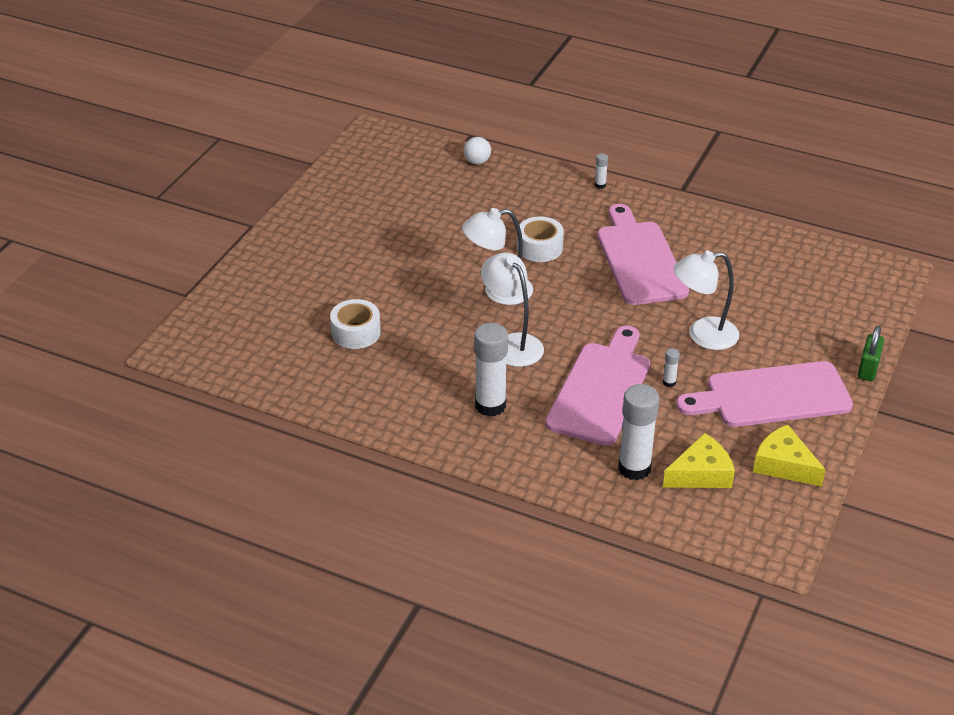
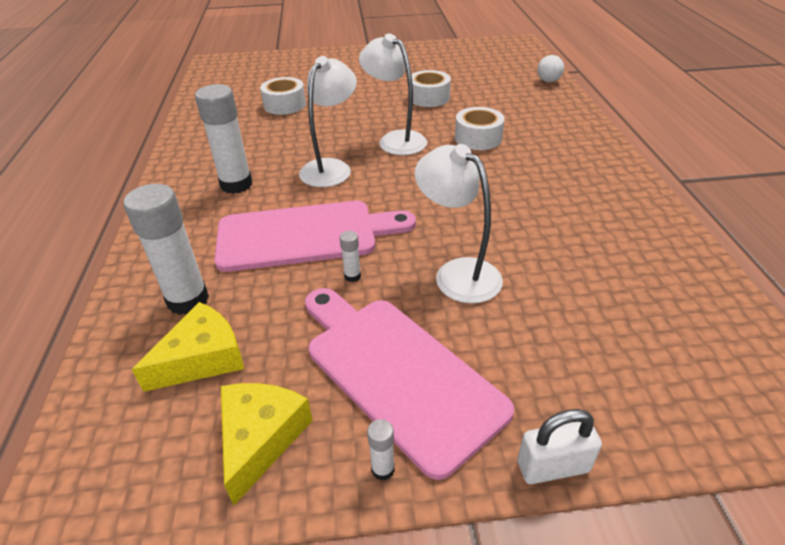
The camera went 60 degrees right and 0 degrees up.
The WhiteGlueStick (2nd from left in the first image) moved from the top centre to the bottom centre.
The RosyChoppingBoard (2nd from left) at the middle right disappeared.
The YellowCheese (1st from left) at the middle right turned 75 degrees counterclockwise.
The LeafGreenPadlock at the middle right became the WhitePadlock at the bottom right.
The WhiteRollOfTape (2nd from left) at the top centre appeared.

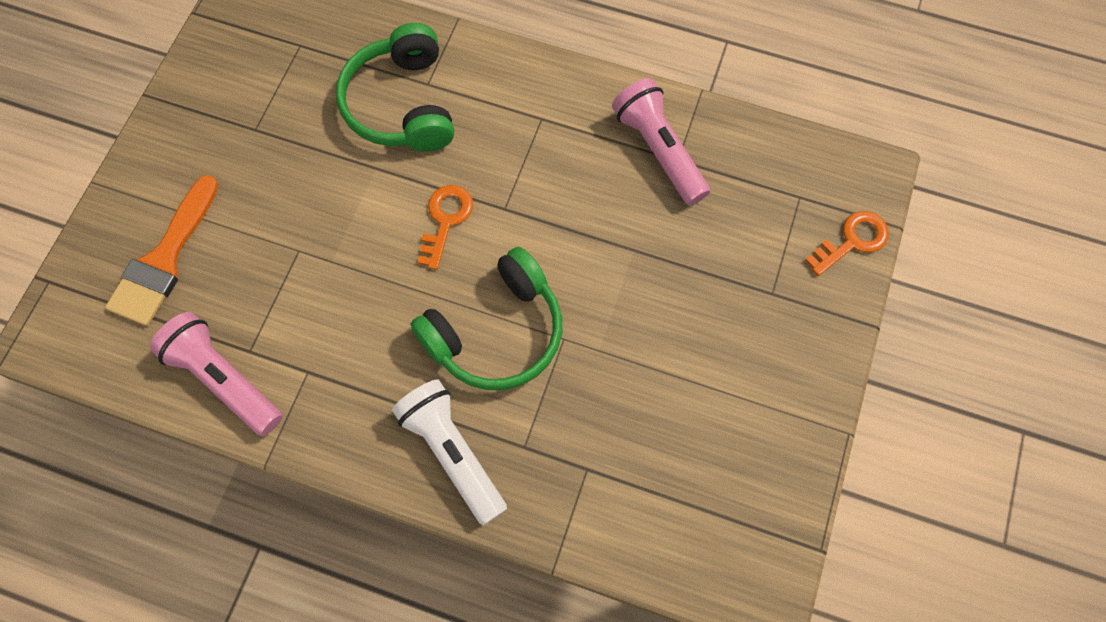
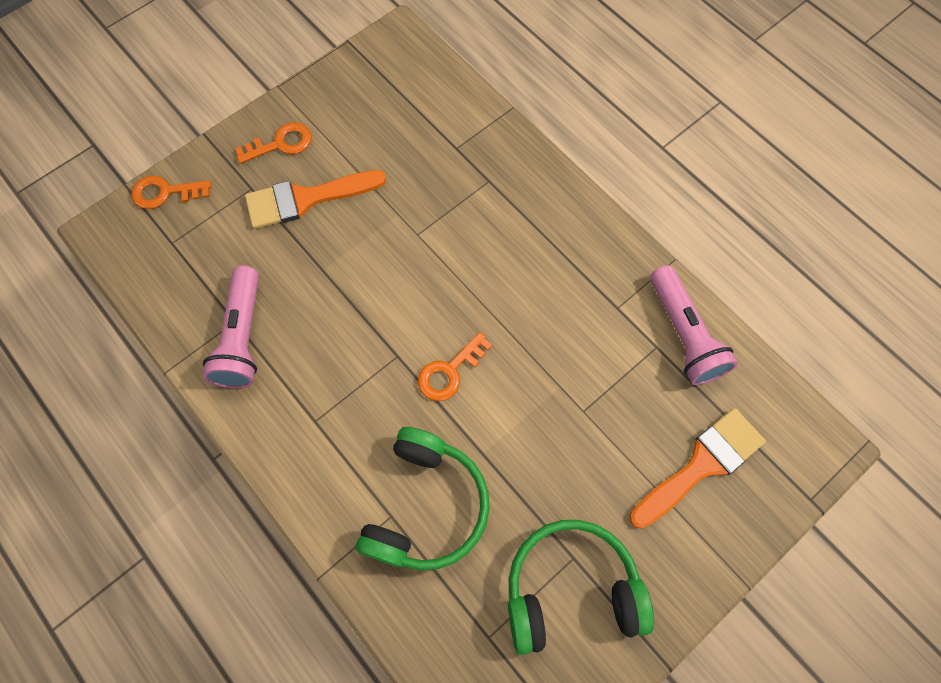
The camera went 150 degrees left and 0 degrees up.
The WhitePocketTorch at the bottom centre disappeared.
The LeafGreenOverEarHeadphones (2nd from left) moved from the centre to the bottom centre.
The OrangeColouredDoorKey (2nd from left) at the top left appeared.
The OrangeColouredBrush (1st from left) at the top centre appeared.

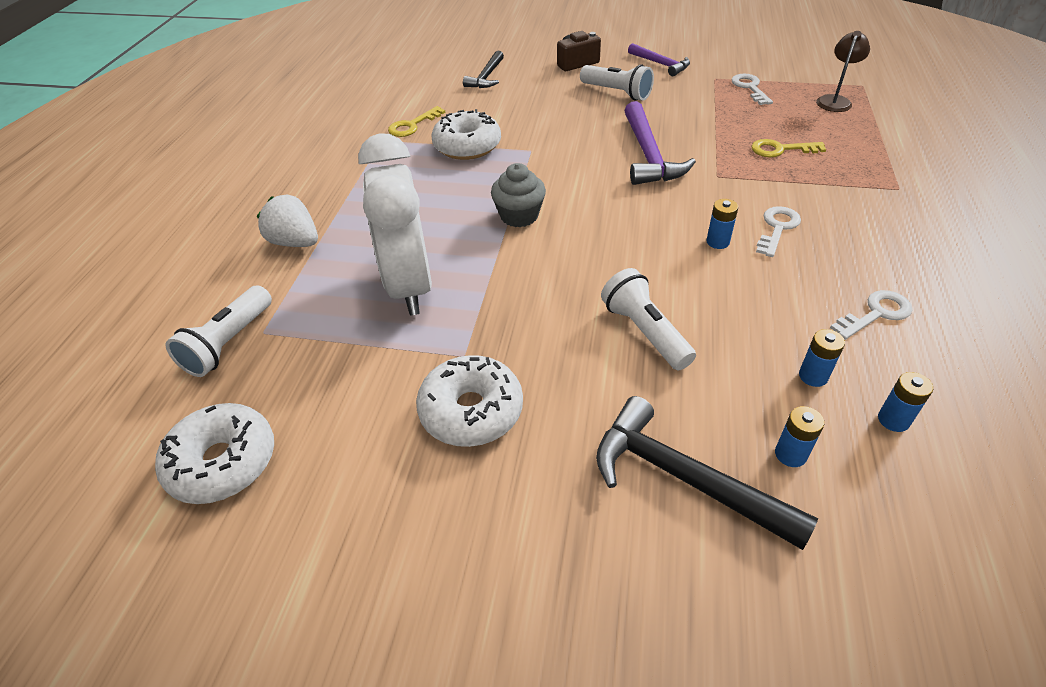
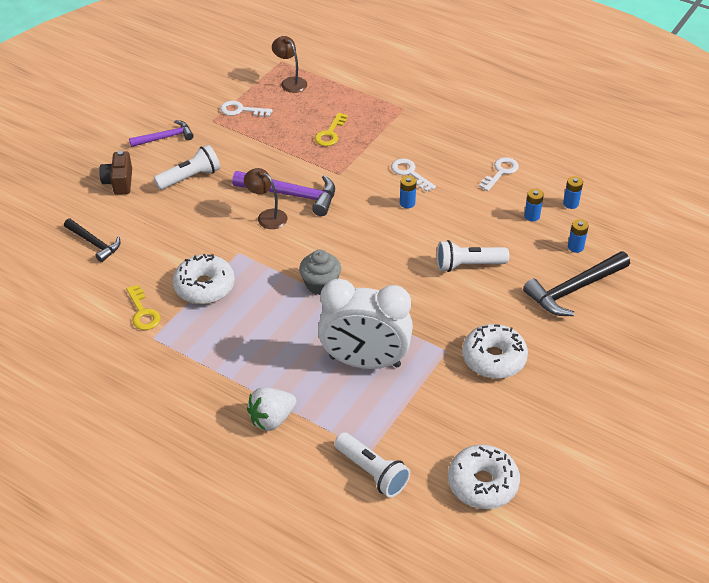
The camera went 70 degrees left and 0 degrees up.
The WhiteDoorKey (3rd from left) at the middle right turned 45 degrees clockwise.
The DarkBrownReadingLamp (1st from left) at the centre appeared.

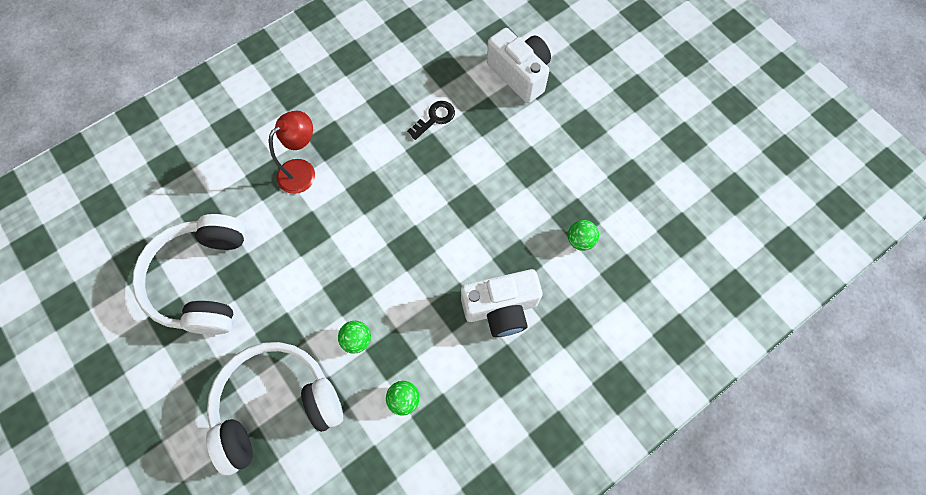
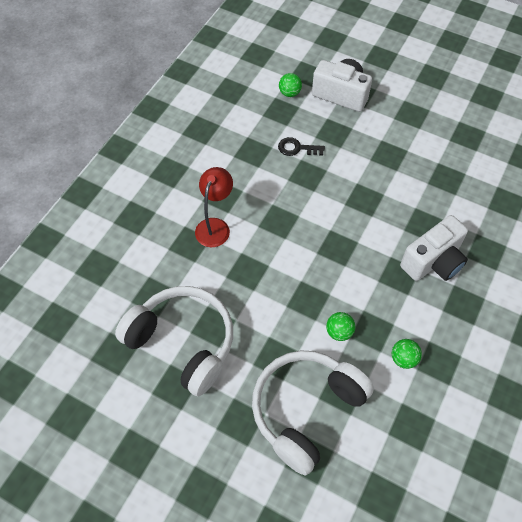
The camera went 25 degrees left and 10 degrees down.
The WhiteOverEarHeadphones (1st from left) at the middle left turned 150 degrees clockwise.
The JetBlackDoorKey at the top centre turned 105 degrees counterclockwise.
The LeafGreenBall (3rd from left in the first image) moved from the centre to the top centre.

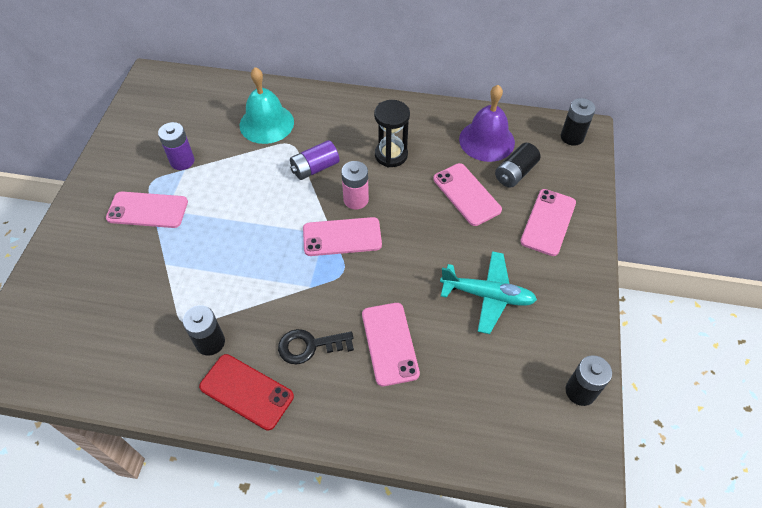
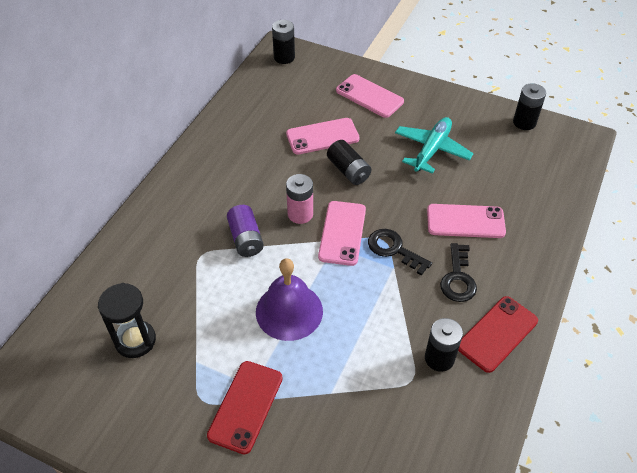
The camera went 75 degrees left and 5 degrees down.
The RosySmartphone (1st from left) at the middle left became the CrimsonSmartphone (1st from left) at the bottom centre.
The RoyalPurpleBattery (1st from left) at the top left disappeared.
The TealBell at the top centre disappeared.
The JetBlackSandTimer moved from the top centre to the bottom left.
The RoyalPurpleBell moved from the top centre to the centre.
The JetBlackBattery (2nd from left) moved from the top right to the centre.
The JetBlackDoorKey (1st from left) at the centre appeared.

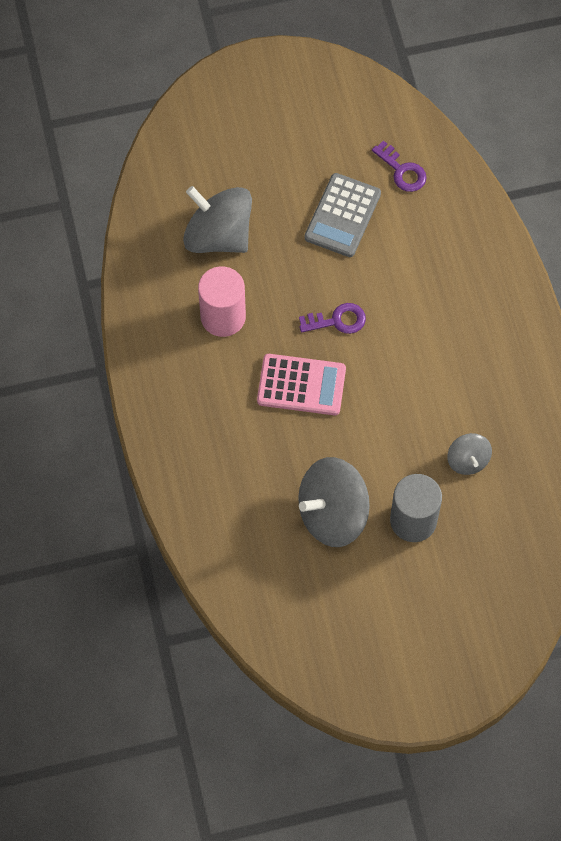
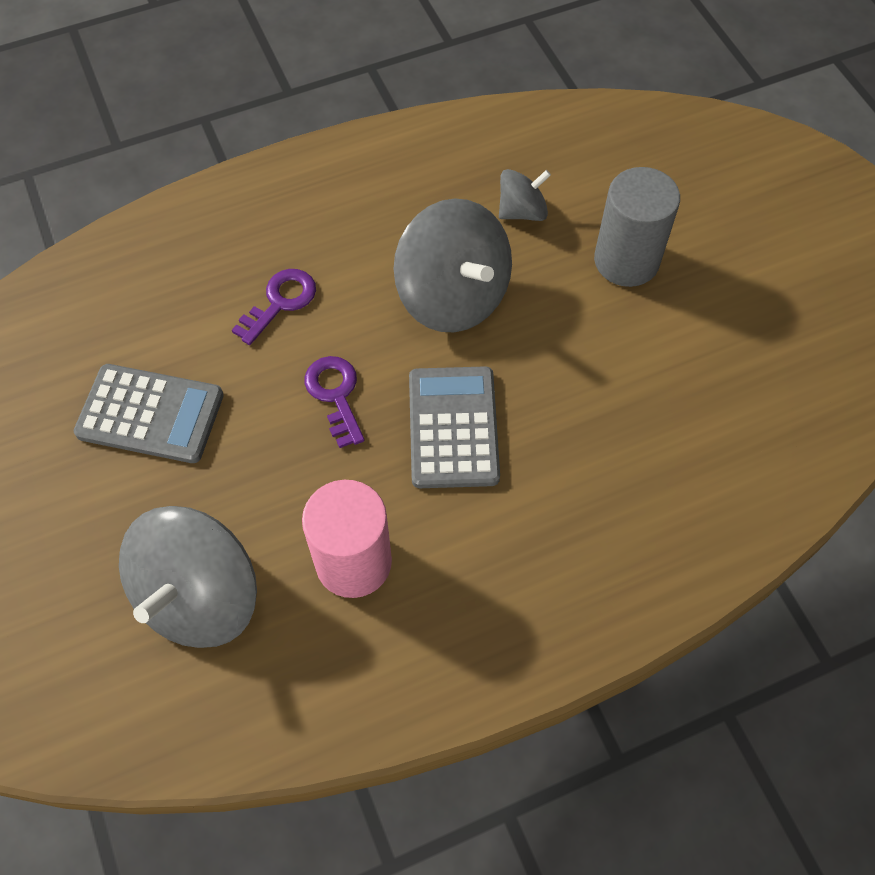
The camera went 100 degrees left and 5 degrees down.
The RosyCalculator at the centre became the GrayCalculator (2nd from left) at the centre.
The GrayToyTop (2nd from left) moved from the centre to the top centre.
The RoyalPurpleDoorKey (2nd from left in the first image) moved from the top right to the middle left.

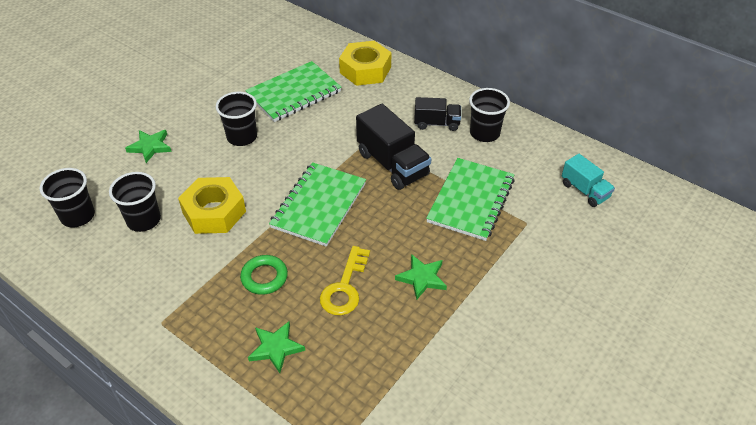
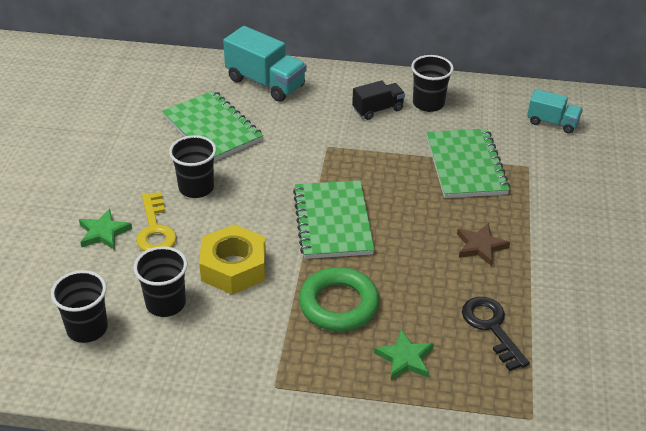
The camera went 30 degrees left and 5 degrees down.
The LeafGreenTorus at the centre changed to 1.55 times the size.
The LeafGreenNotepad (1st from left) at the top centre turned 60 degrees counterclockwise.
The YellowDoorKey moved from the centre to the middle left.
The YellowNut (2nd from left) at the top centre was replaced by the TealLorry (1st from left) at the top centre.
The JetBlackLorry (1st from left) at the centre disappeared.
The LeafGreenStar (3rd from left) at the centre became the DarkBrownStar at the middle right.
The JetBlackDoorKey at the bottom right appeared.

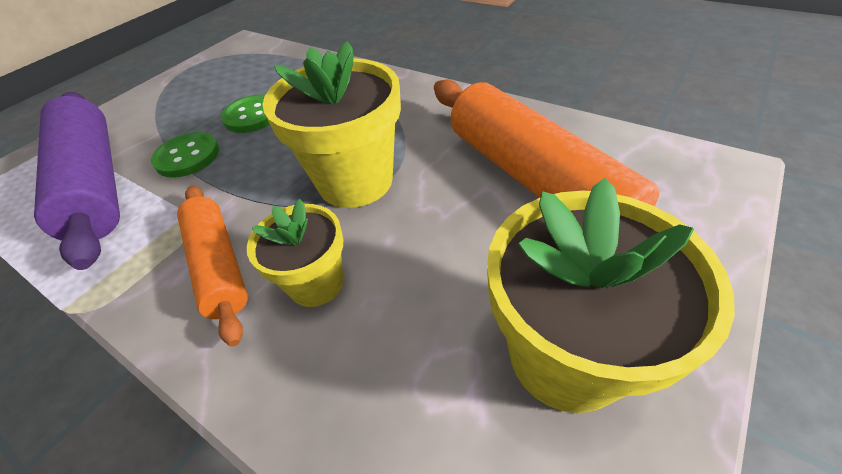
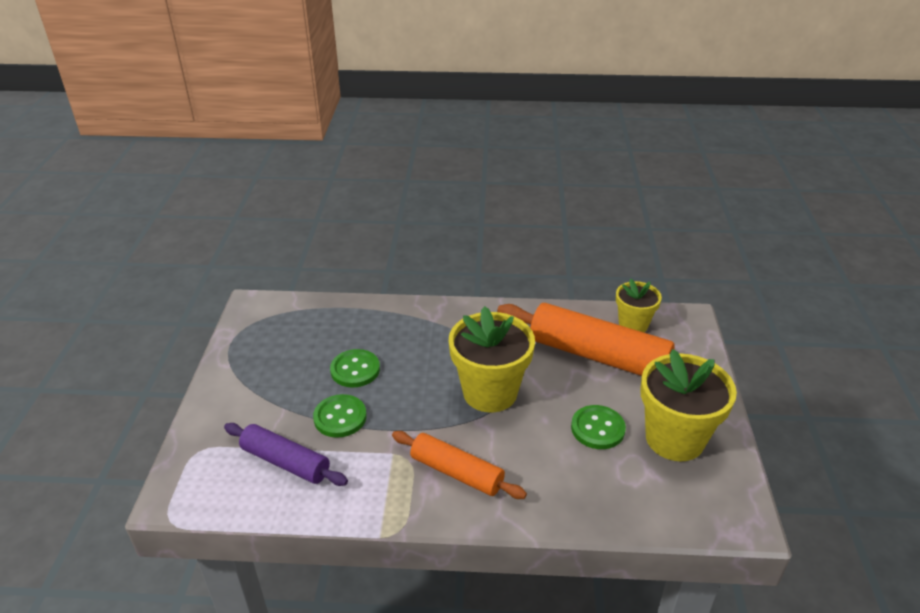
The camera went 35 degrees left and 10 degrees down.
The RoyalPurpleRollingPin at the middle left changed to 0.59 times the size.
The YellowFlowerPot (1st from left in the first image) moved from the centre to the middle right.
The LeafGreenButton (3rd from left) at the bottom centre appeared.

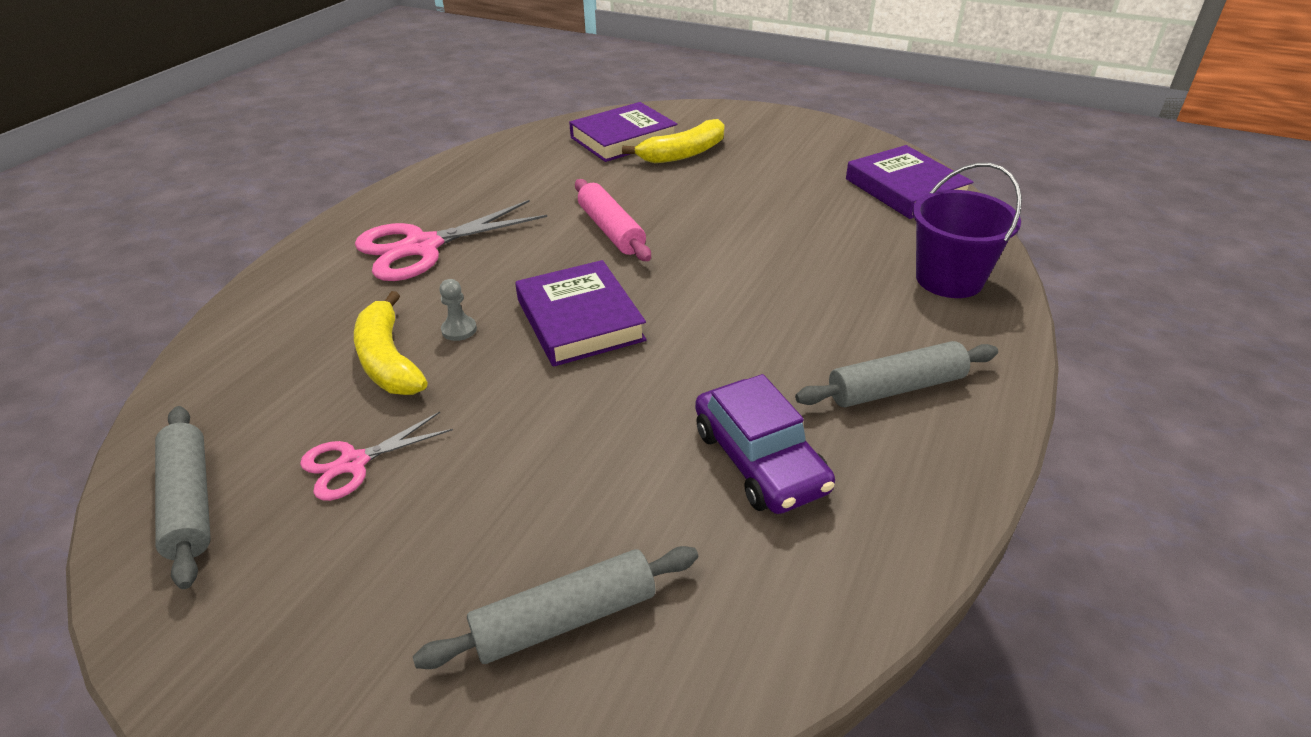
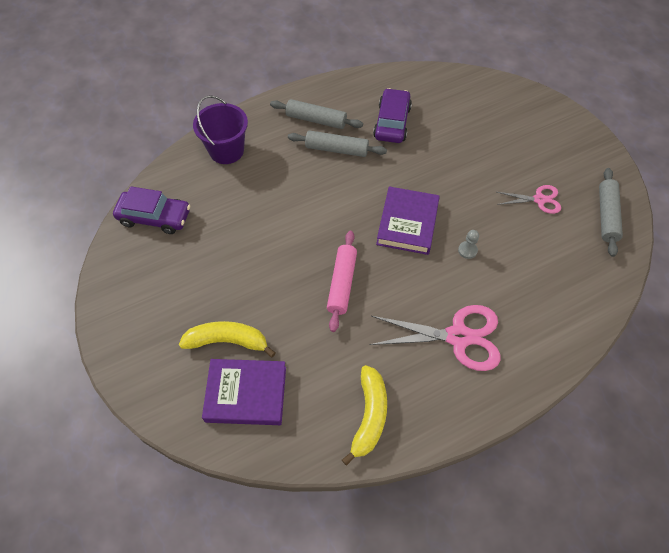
The camera went 145 degrees left and 20 degrees up.
The YellowBananaFruit (1st from left in the first image) moved from the middle left to the bottom centre.
The GrayRollingPin (2nd from left) moved from the bottom centre to the top centre.
The RoyalPurpleHardback (3rd from left) at the top right was replaced by the RoyalPurpleToyCar (1st from left) at the middle left.

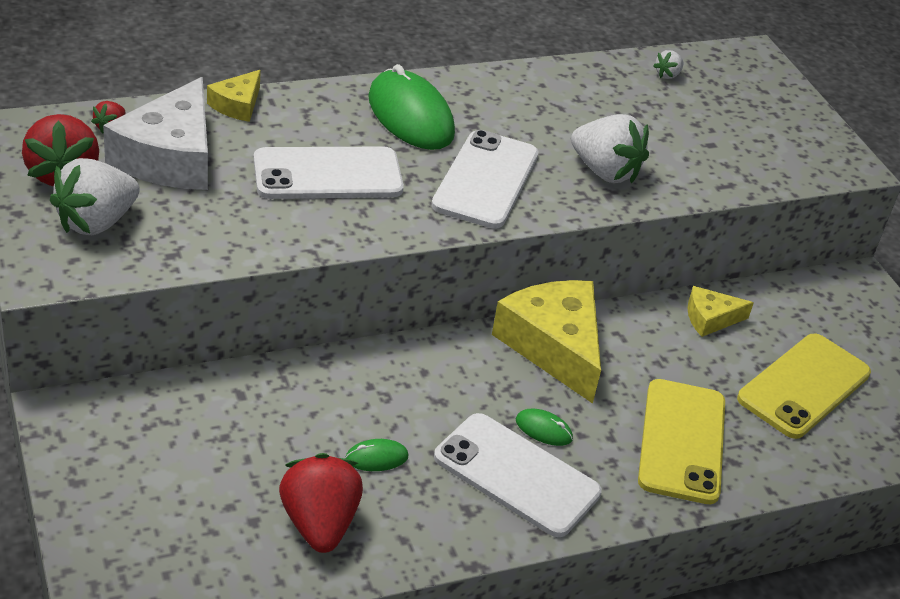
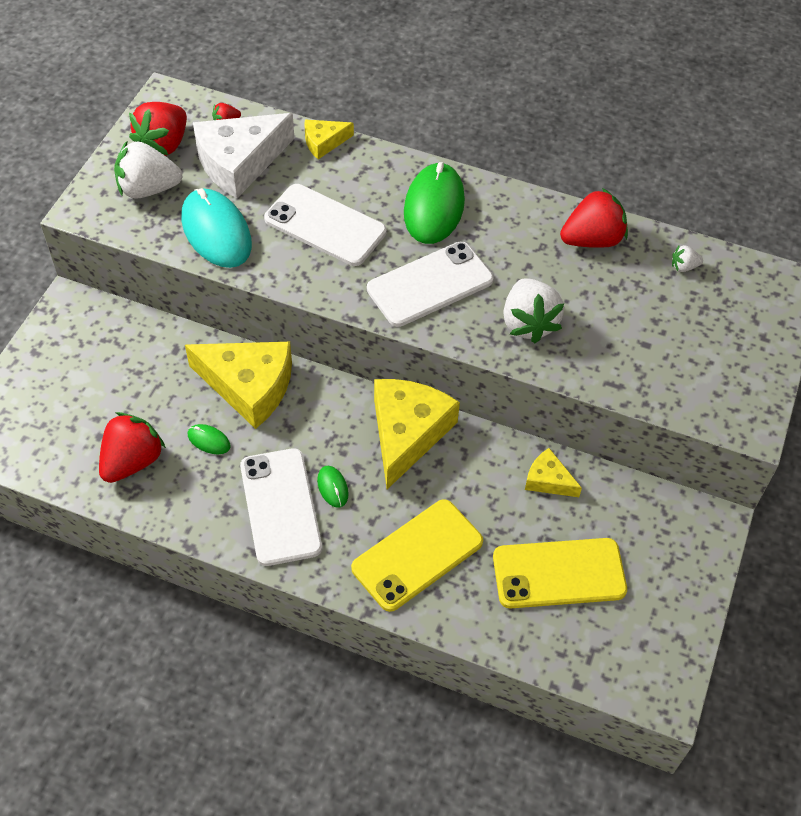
The camera went 45 degrees right and 15 degrees up.
The TealMouse at the top left appeared.
The YellowCheese (1st from left) at the middle left appeared.
The CrimsonToyStrawberry (4th from left) at the top right appeared.

